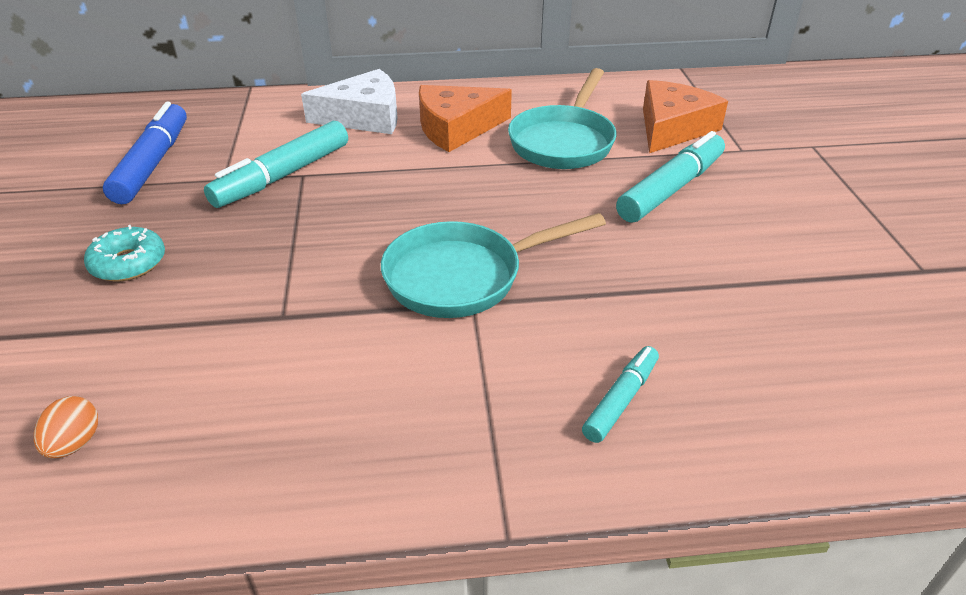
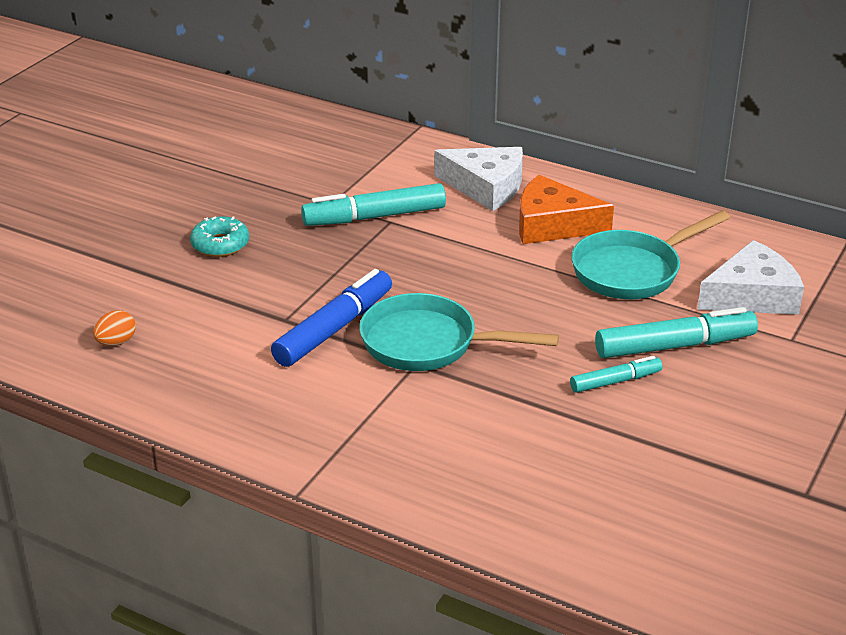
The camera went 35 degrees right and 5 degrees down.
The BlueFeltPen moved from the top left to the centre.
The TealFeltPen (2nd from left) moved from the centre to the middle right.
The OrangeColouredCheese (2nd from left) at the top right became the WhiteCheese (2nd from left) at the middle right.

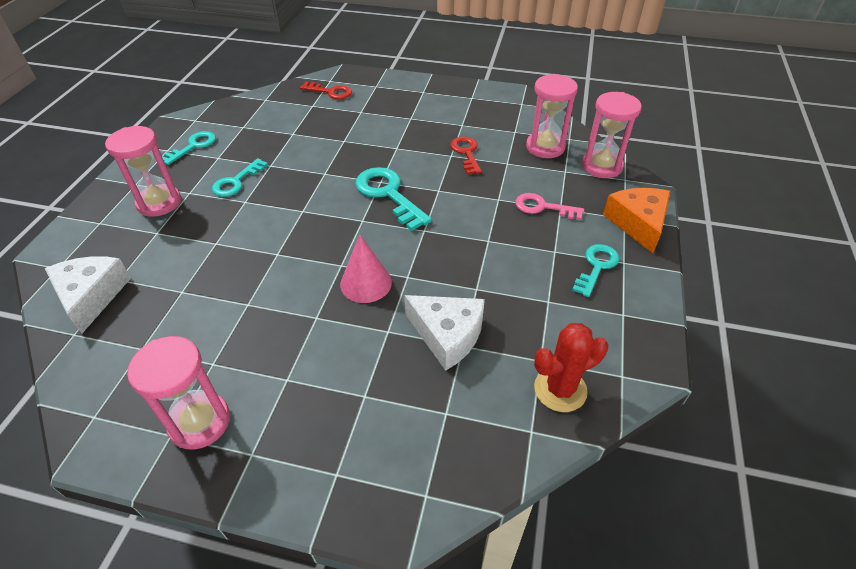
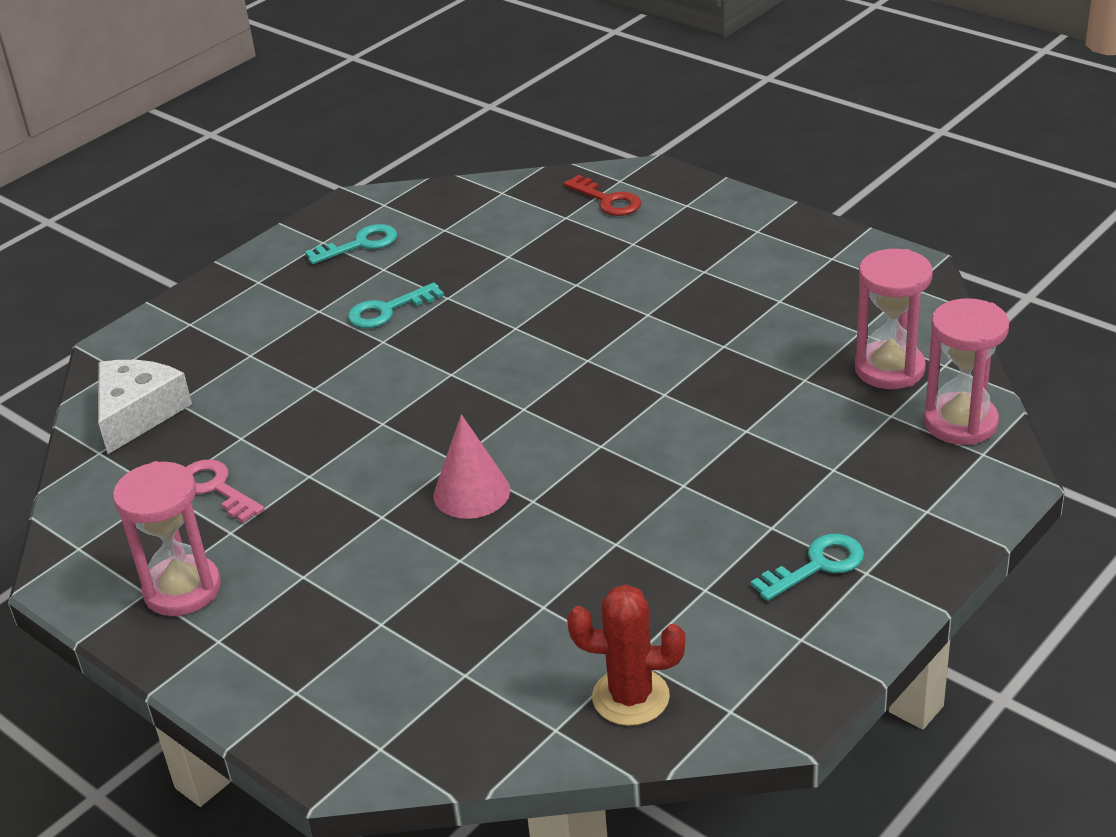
The camera went 30 degrees right and 10 degrees down.
The RosySandTimer (1st from left) at the top left disappeared.
The TealDoorKey (3rd from left) at the centre disappeared.
The WhiteCheese (2nd from left) at the centre disappeared.
The CrimsonDoorKey (2nd from left) at the top centre disappeared.
The RosyDoorKey moved from the centre to the middle left.
The OrangeColouredCheese at the middle right disappeared.

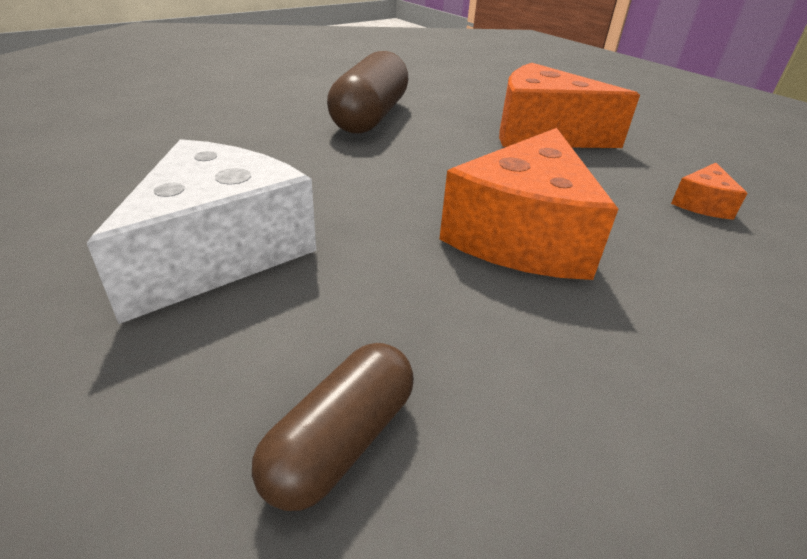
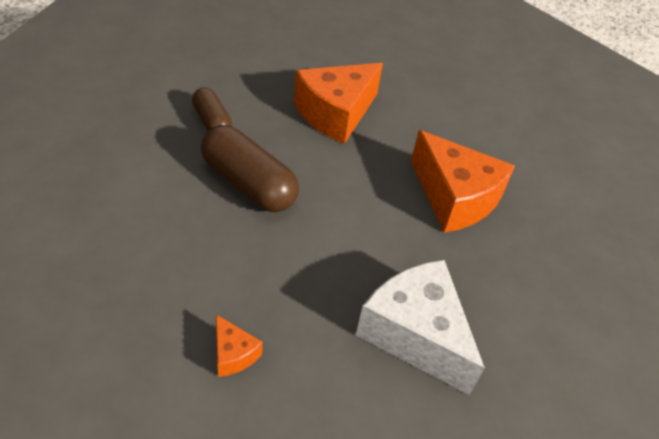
The camera went 65 degrees left and 10 degrees up.
The DarkBrownCapsule (1st from left) moved from the bottom centre to the top left.
The OrangeColouredCheese (3rd from left in the first image) moved from the middle right to the bottom centre.

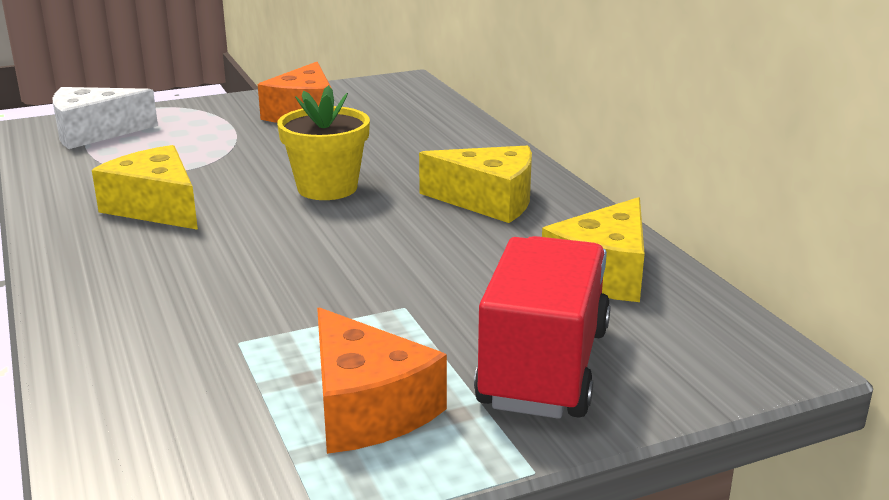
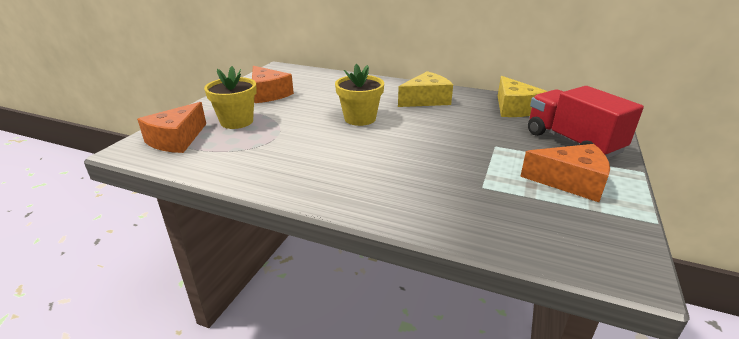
The camera went 45 degrees left and 5 degrees up.
The WhiteCheese at the top left became the OrangeColouredCheese (1st from left) at the middle left.
The YellowCheese (1st from left) at the middle left disappeared.
The YellowFlowerPot (1st from left) at the top left appeared.

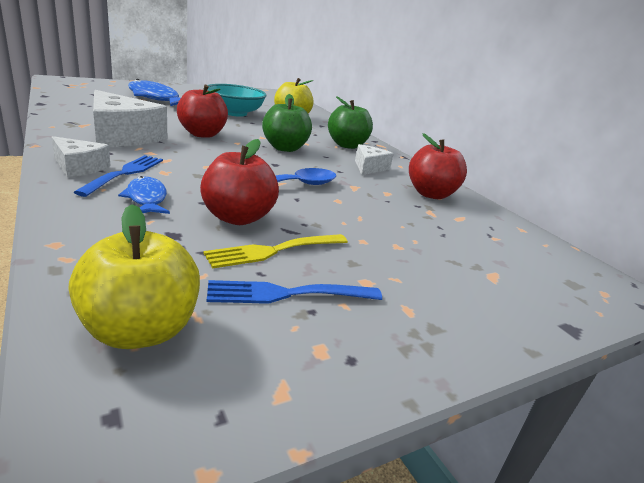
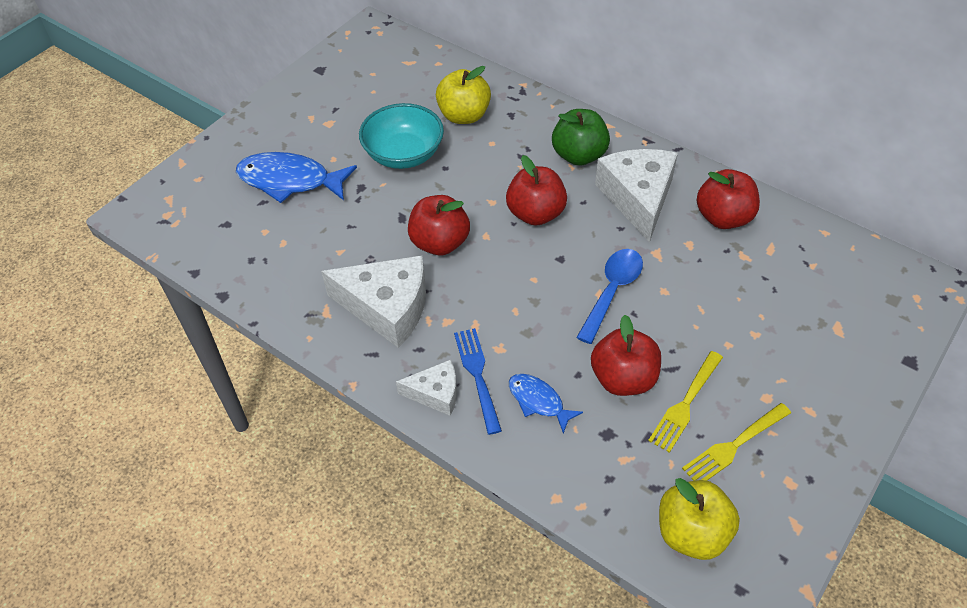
The camera went 20 degrees left and 25 degrees up.
The BlueDinnerFork (2nd from left) at the centre became the YellowDinnerFork (2nd from left) at the bottom right.
The LeafGreenApple (1st from left) at the top centre became the CrimsonApple (2nd from left) at the top centre.
The WhiteCheese (3rd from left) at the top centre changed to 1.81 times the size.

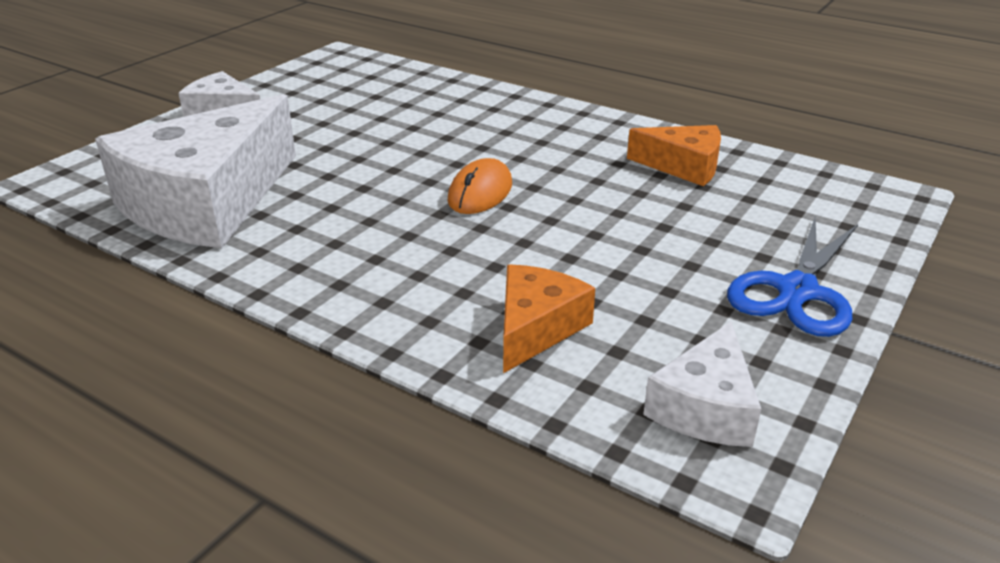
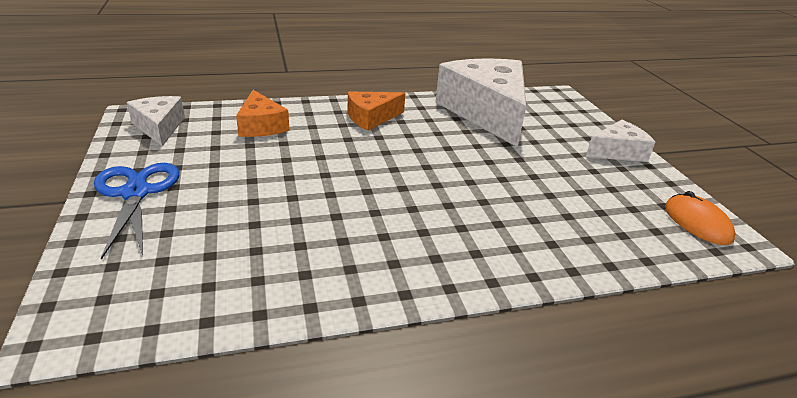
The camera went 130 degrees right and 0 degrees up.
The OrangeColouredMouse moved from the top centre to the middle right.
The OrangeColouredCheese (2nd from left) moved from the top right to the top centre.

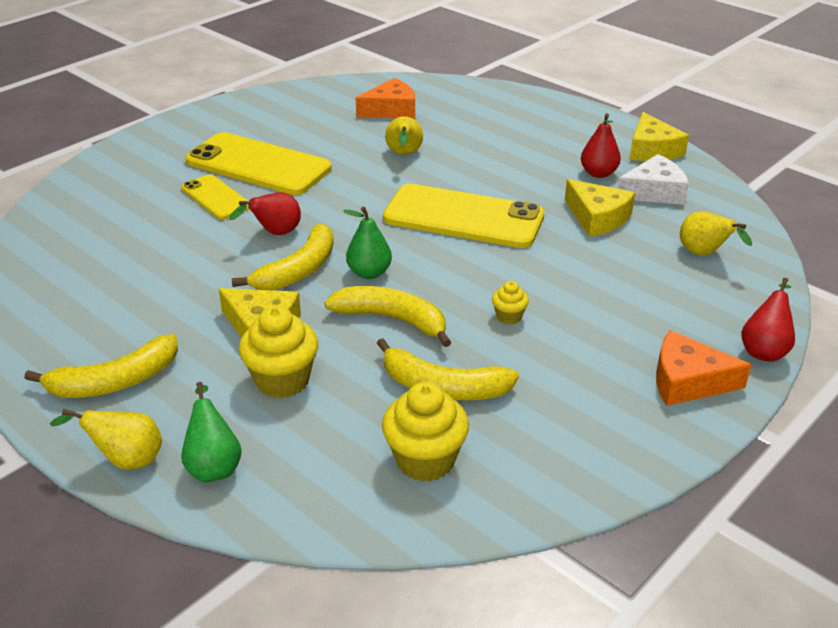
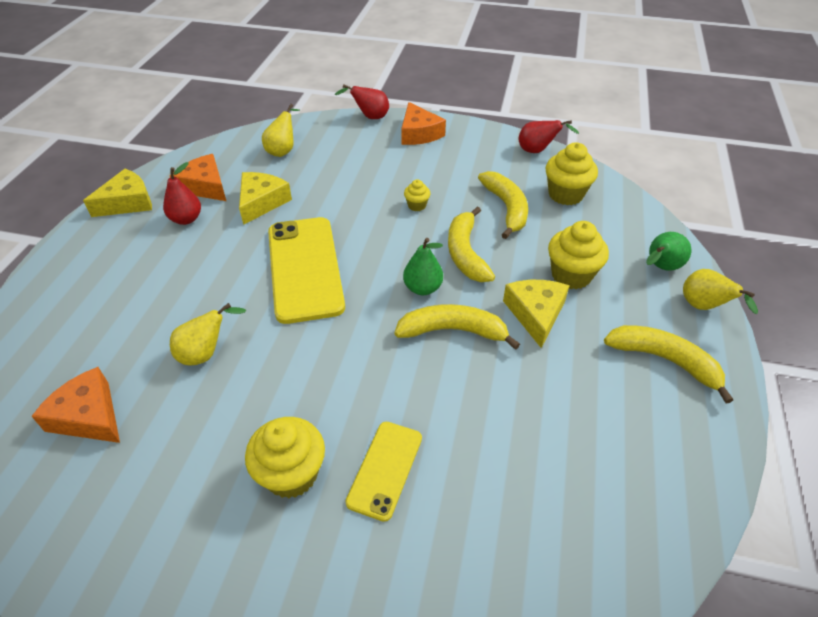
The camera went 120 degrees left and 10 degrees up.
The YellowSmartphone (2nd from left) at the top left was replaced by the YellowFairyCake (1st from left) at the bottom centre.
The CrimsonPear (1st from left in the first image) moved from the middle left to the top right.
The WhiteCheese at the top right became the OrangeColouredCheese (2nd from left) at the top left.

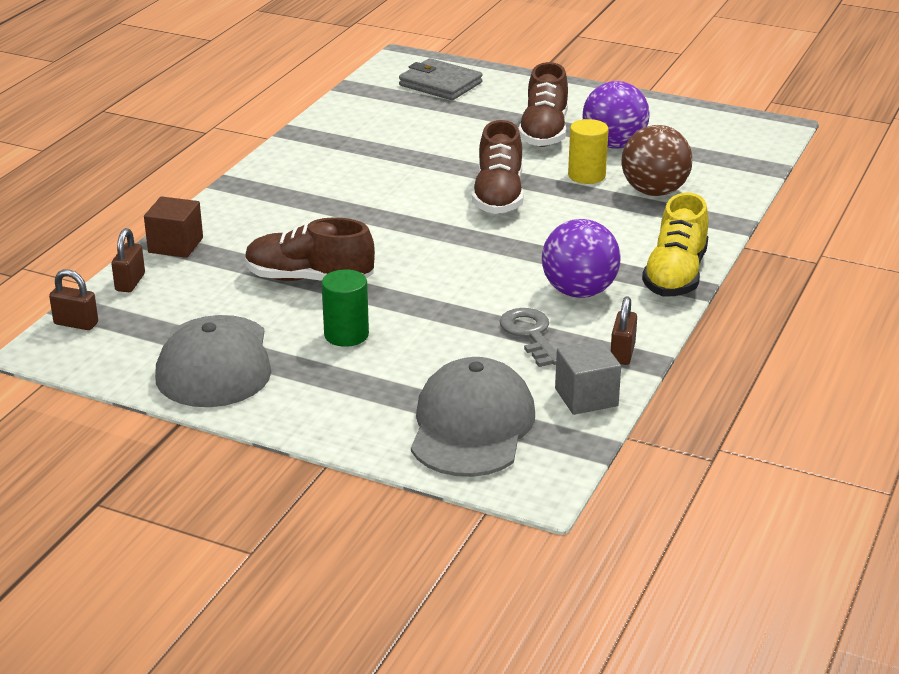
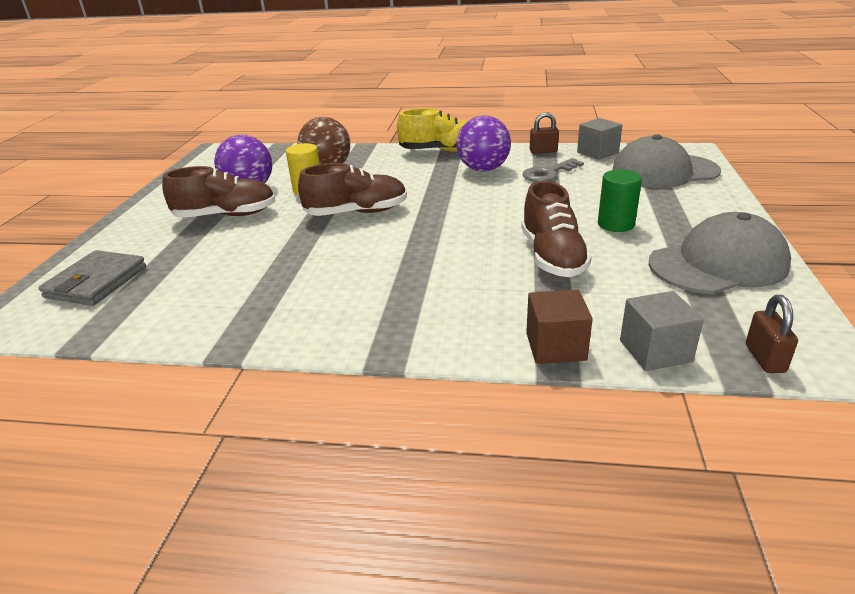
The camera went 105 degrees left and 0 degrees up.
The DarkBrownPadlock (2nd from left) at the middle left was replaced by the GraySolidCube (2nd from left) at the middle right.

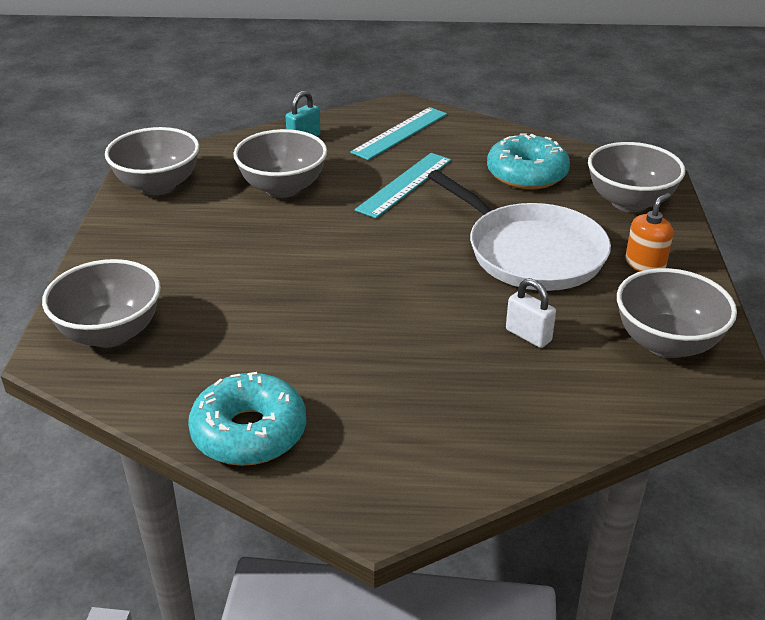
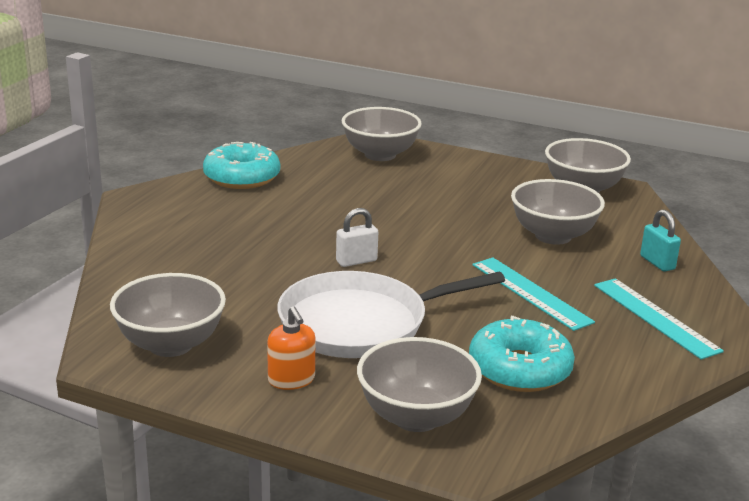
The camera went 110 degrees right and 10 degrees down.
The WhitePadlock moved from the middle right to the centre.

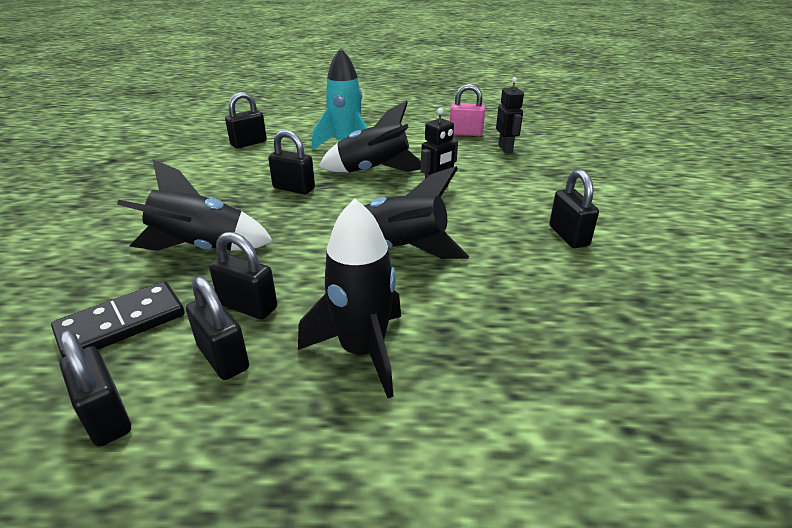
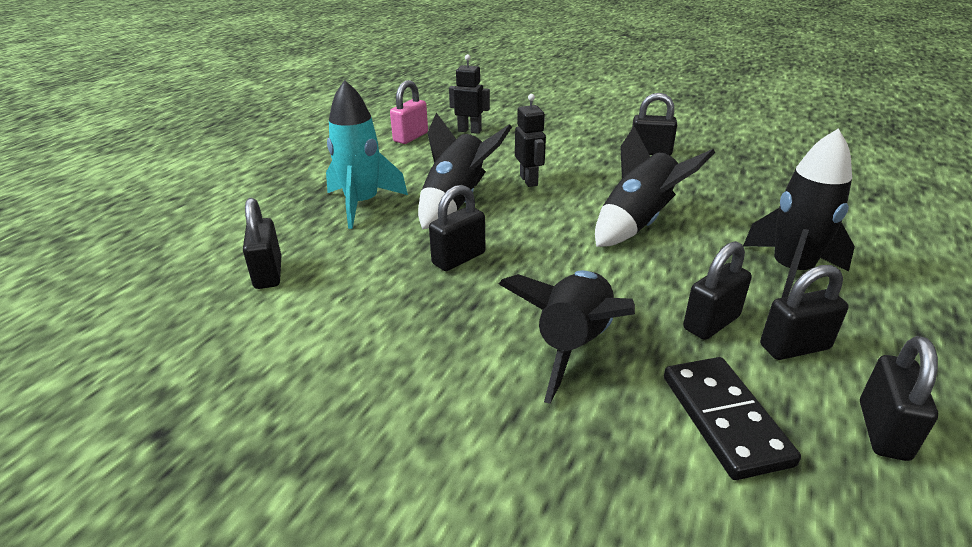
The camera went 65 degrees left and 0 degrees up.
The JetBlackPadlock (1st from left in the first image) at the bottom left turned 60 degrees counterclockwise.

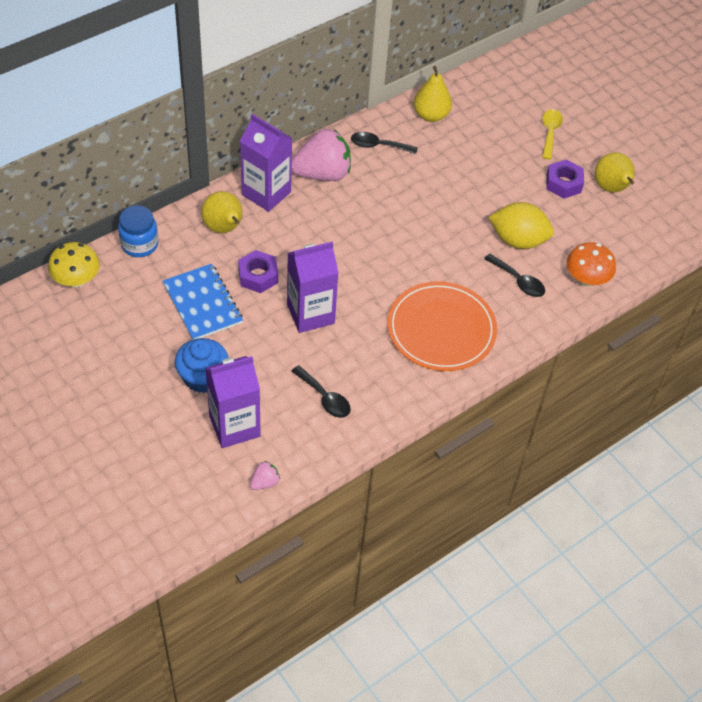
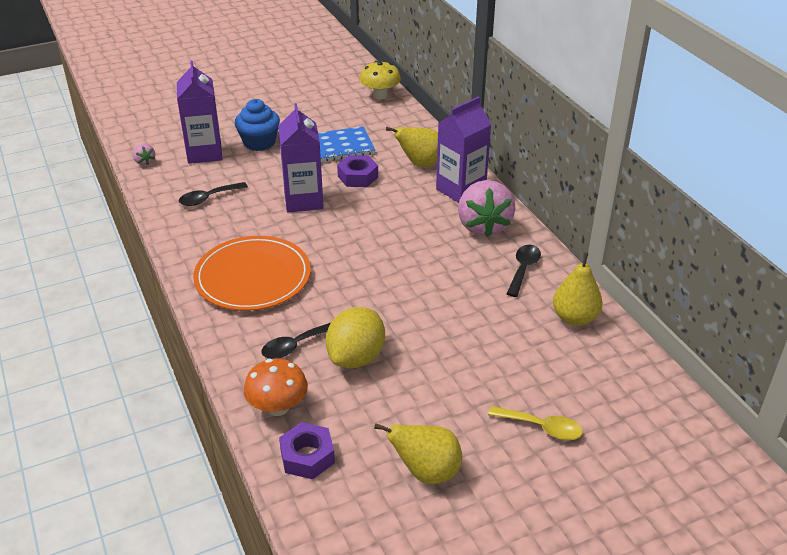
The camera went 105 degrees right and 15 degrees down.
The BlueJamJar at the top left disappeared.
The RoyalPurpleNut (2nd from left in the first image) moved from the top right to the bottom centre.

